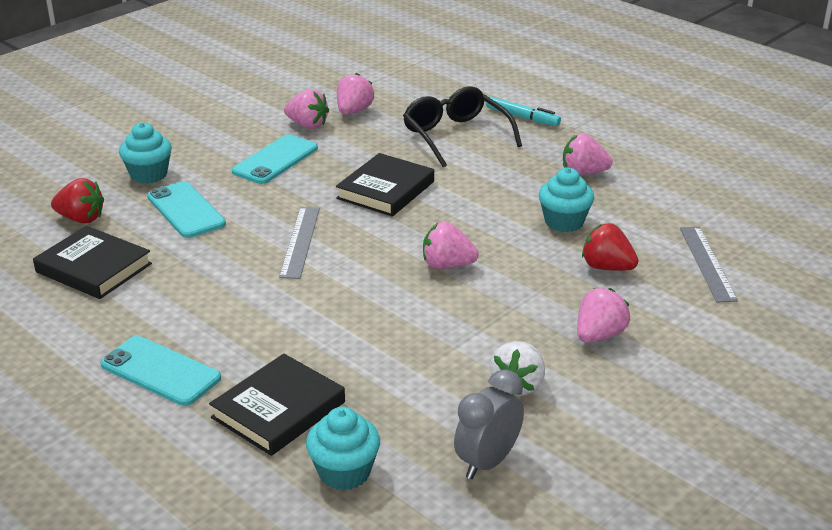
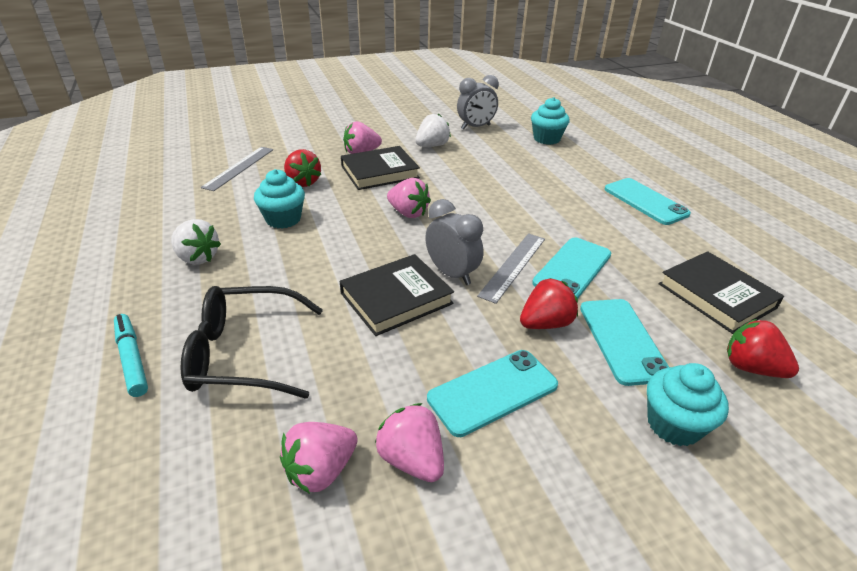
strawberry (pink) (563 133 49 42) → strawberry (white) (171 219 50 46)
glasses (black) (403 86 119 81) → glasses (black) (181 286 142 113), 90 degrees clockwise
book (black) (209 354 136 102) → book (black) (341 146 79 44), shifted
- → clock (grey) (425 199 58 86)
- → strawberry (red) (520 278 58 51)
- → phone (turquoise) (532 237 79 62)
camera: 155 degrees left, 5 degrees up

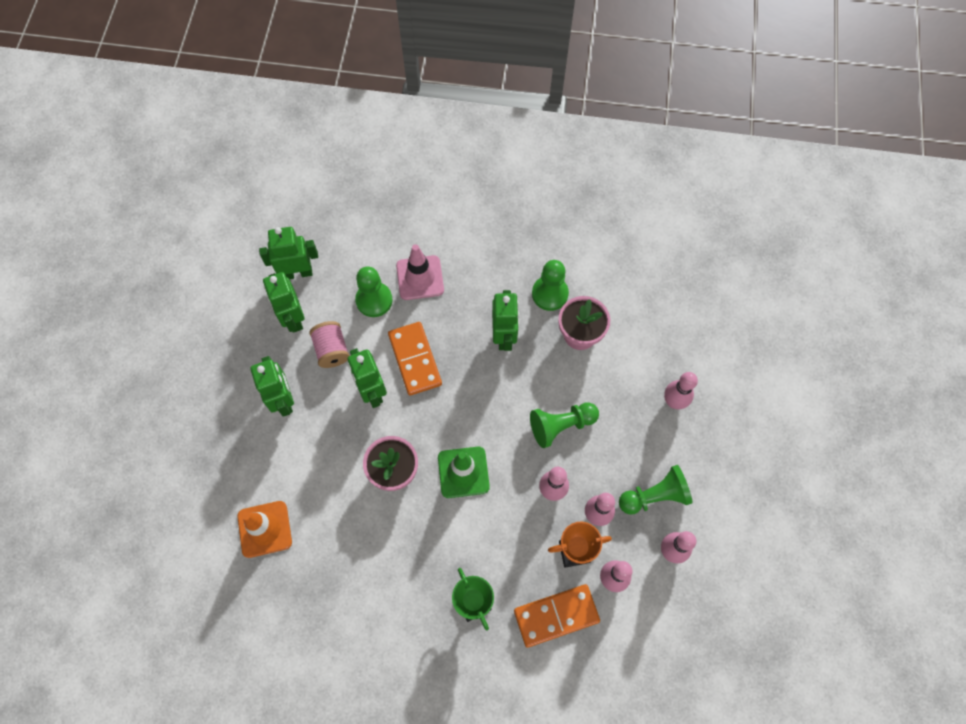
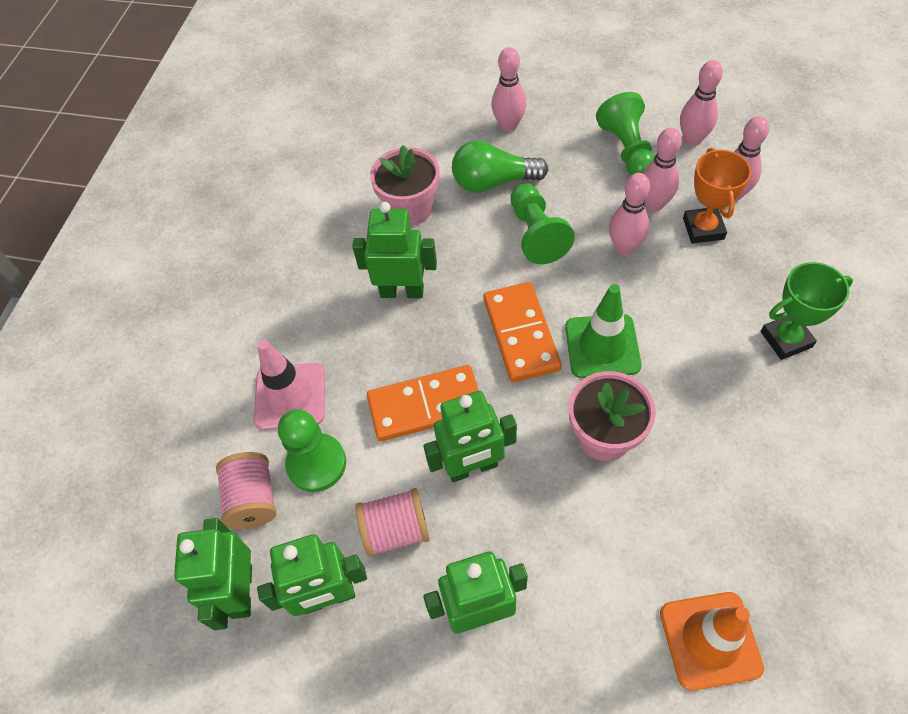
- → spool (pink) (216 452 60 77)
- → light bulb (green) (452 140 96 53)
domino (orange) (514 584 86 64) → domino (orange) (483 282 79 100), shifted
pawn (green) (532 260 37 51) → -
camera: 80 degrees left, 10 degrees down

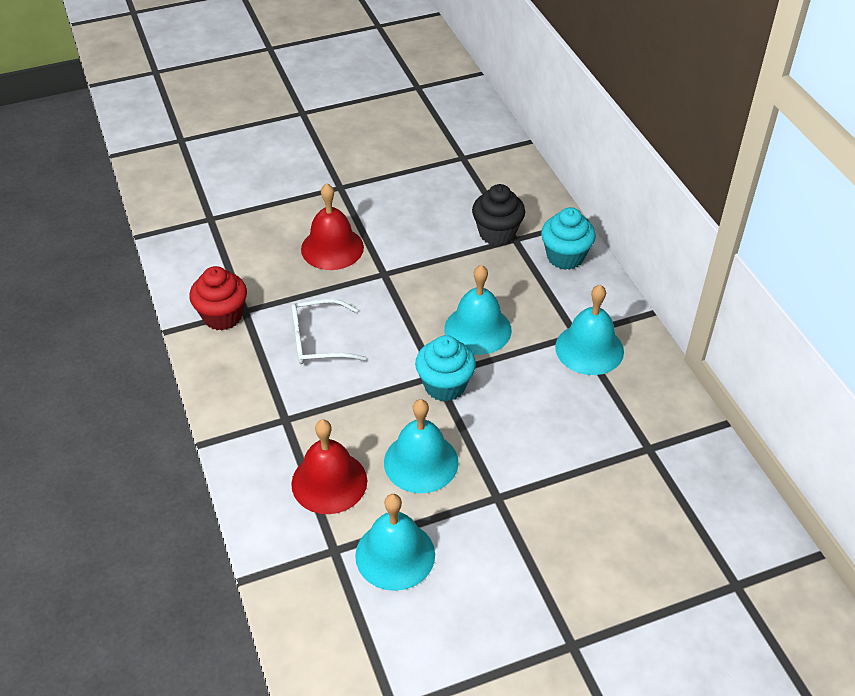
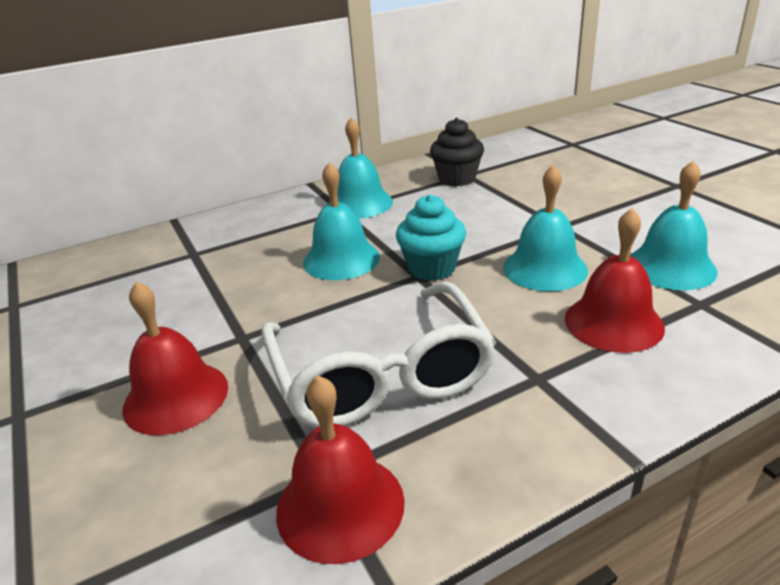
glasses (white) (292 299 75 65) → glasses (white) (261 282 236 146), x1.78
cupcake (red) (189 266 58 64) → bell (red) (276 375 129 189)
cupcake (black) (472 184 53 62) → cupcake (black) (430 118 54 69), shifted
cupcake (turquoise) (541 207 55 63) → -
camera: 95 degrees left, 15 degrees down

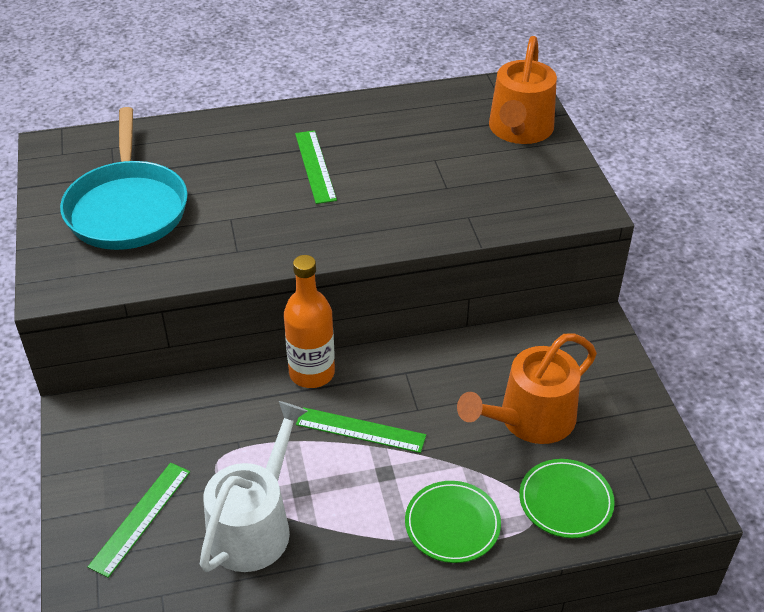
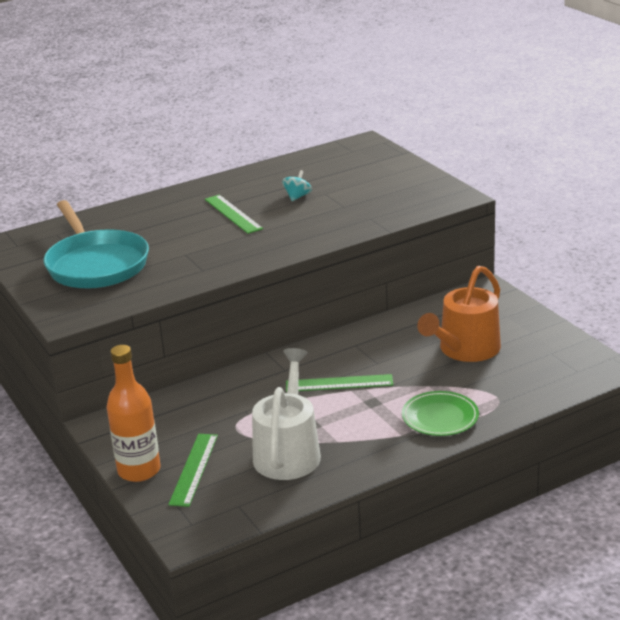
bottle (orange) (284 255 51 133) → bottle (orange) (107 345 53 137), shifted
- → spinning top (turquoise) (282 170 30 31)
watering can (orange) (489 36 68 108) → -
plate (green) (519 459 96 79) → -
camera: 15 degrees left, 15 degrees down

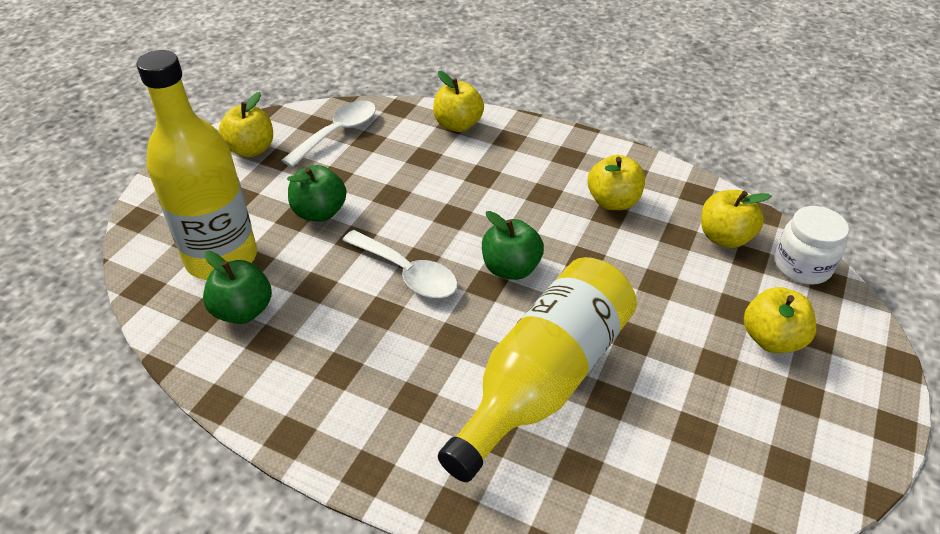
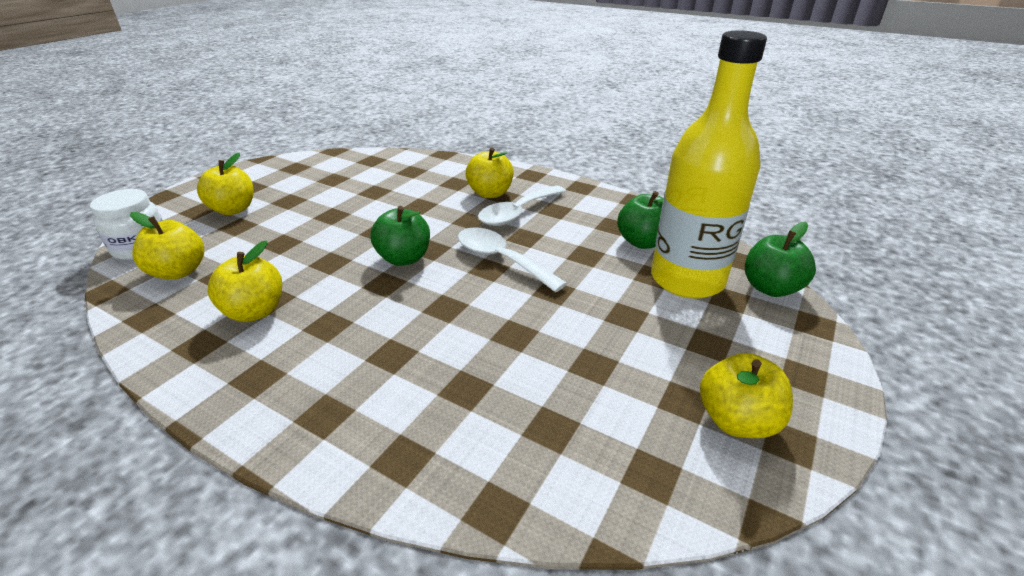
apple (yellow) (433 71 51 61) → apple (yellow) (466 147 47 51), shifted
spoon (white) (282 100 94 67) → spoon (white) (478 186 88 40), shifted
apple (green) (287 165 60 57) → apple (green) (745 222 71 75), shifted
bottle (yellow) (438 257 199 225) → -
camera: 175 degrees left, 10 degrees down

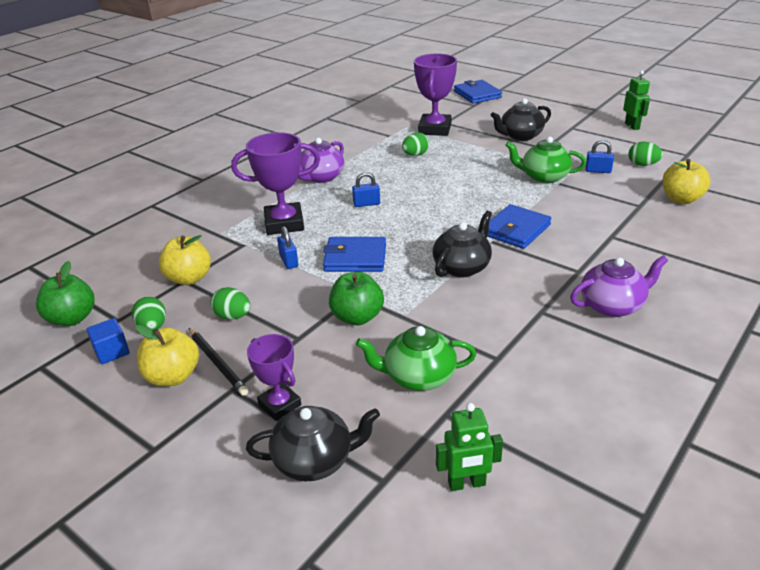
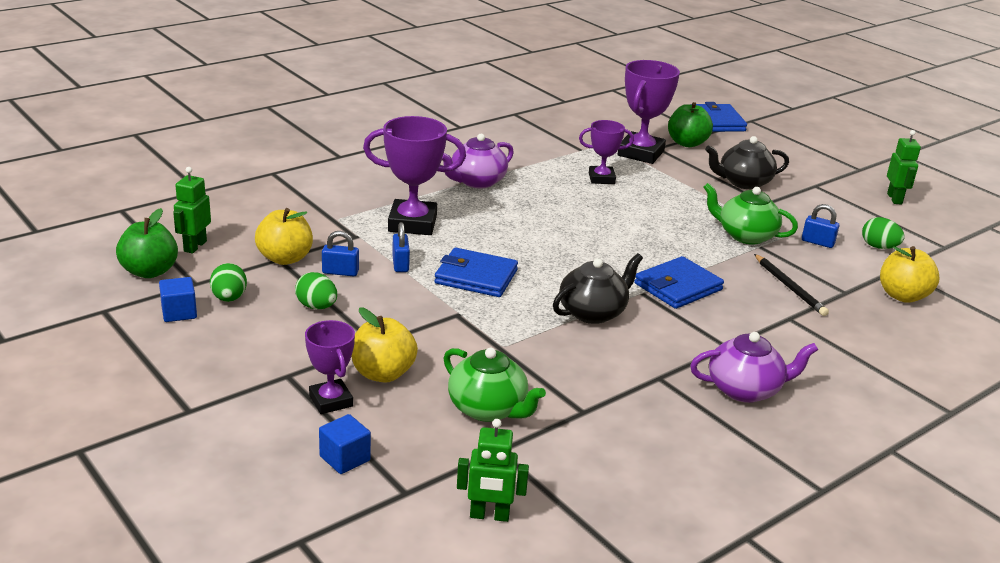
- → robot (green) (173 167 38 86)
teapot (black) (246 406 134 75) → cube (blue) (319 414 52 60)
padlock (blue) (352 172 28 35) → padlock (blue) (322 231 37 46), shifted
apple (yellow) (135 325 64 61) → apple (yellow) (351 307 67 76), shifted
teapot (green) (356 326 120 65) → teapot (green) (443 348 103 74), 150 degrees counterclockwise
egg (green) (402 132 27 24) → trophy (purple) (579 120 55 64)
apple (green) (329 272 55 53) → apple (green) (668 102 45 45), shifted
pencil (black) (189 328 60 68) → pencil (black) (754 254 75 62), shifted
camera: 10 degrees right, 5 degrees down

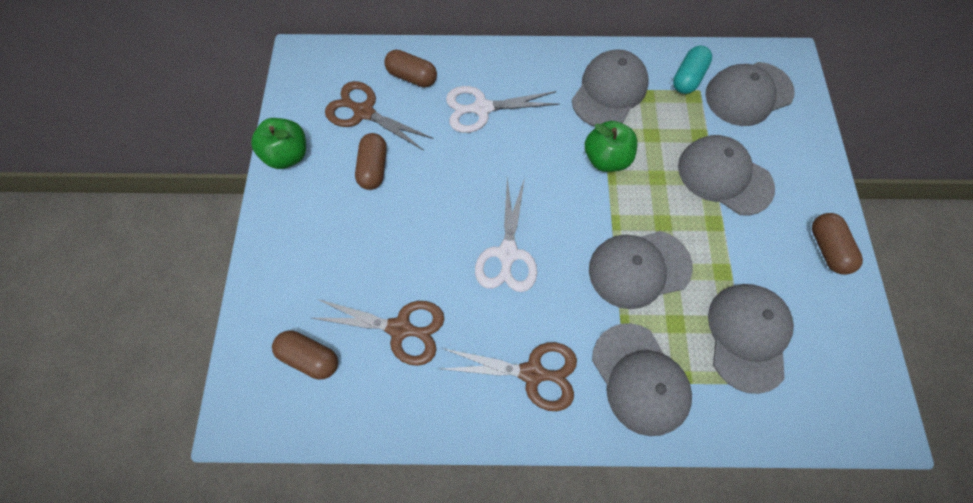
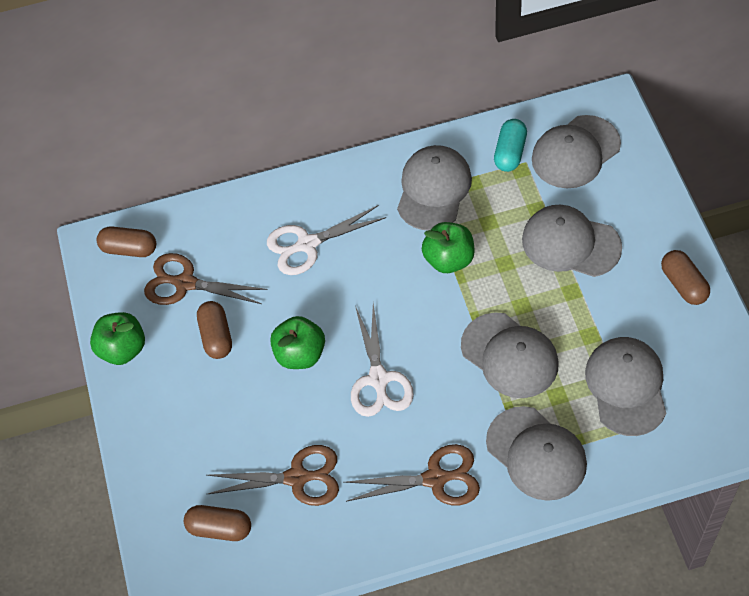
capsule (brown) (384 50 53 37) → capsule (brown) (97 226 59 31), shifted
- → apple (green) (270 316 55 53)
cap (grey) (589 231 104 78) → cap (grey) (461 312 98 86), 105 degrees counterclockwise
camera: 10 degrees left, 10 degrees down

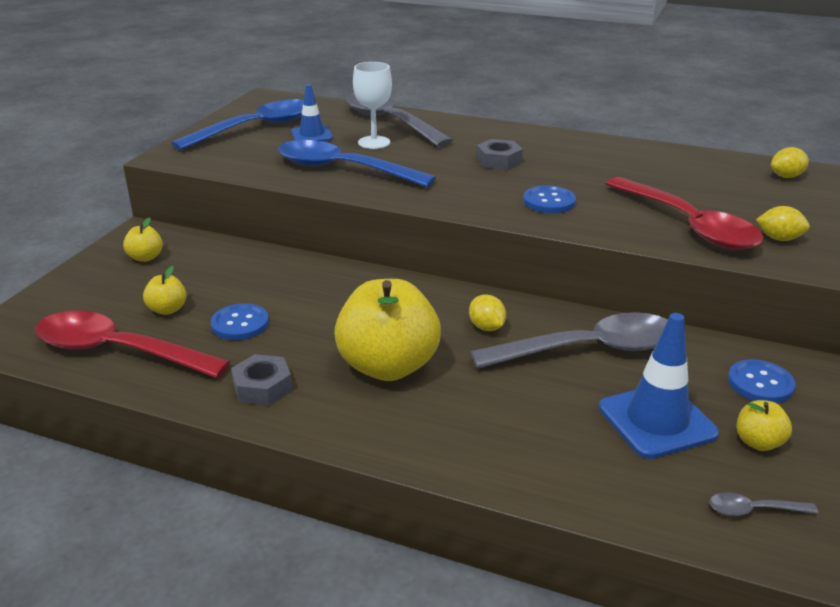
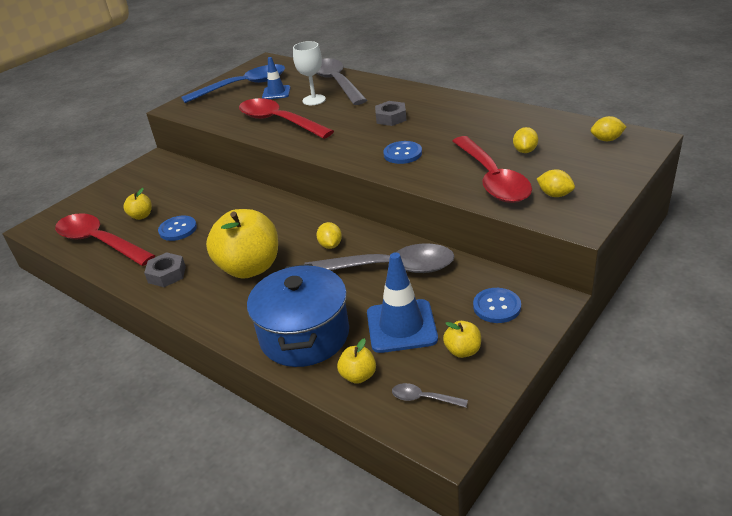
spoon (blue) (278 140 158 47) → spoon (red) (239 98 95 41)
- → pot (blue) (247 264 102 103)
apple (yellow) (123 217 40 45) → apple (yellow) (337 338 39 46), shifted
- → lemon (yellow) (513 127 25 26)
camera: 20 degrees right, 5 degrees up

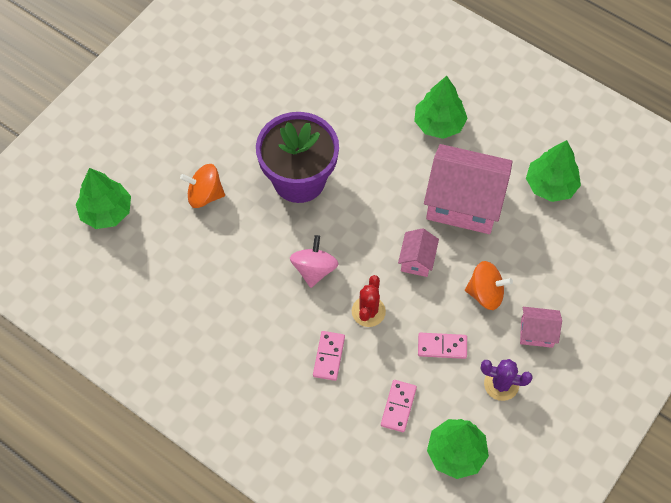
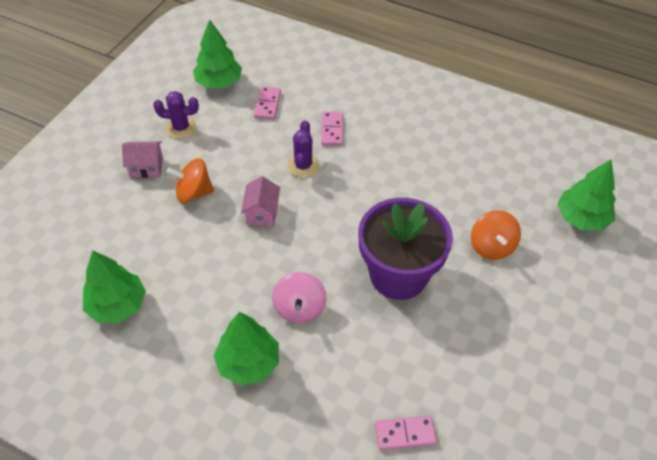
spinning top (pink) (290 235 49 53) → spinning top (pink) (272 272 55 52), shifted
cactus (red) (352 275 34 52) → cactus (purple) (288 120 31 58)
domino (pink) (418 333 49 26) → domino (pink) (375 416 62 34), shifted
spinning top (orange) (180 164 45 44) → spinning top (orange) (471 210 50 50), 90 degrees clockwise
house (pink) (424 144 88 90) → -
camera: 170 degrees right, 10 degrees down

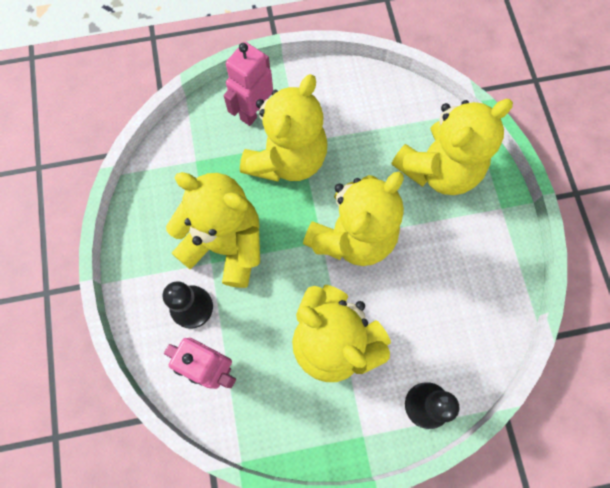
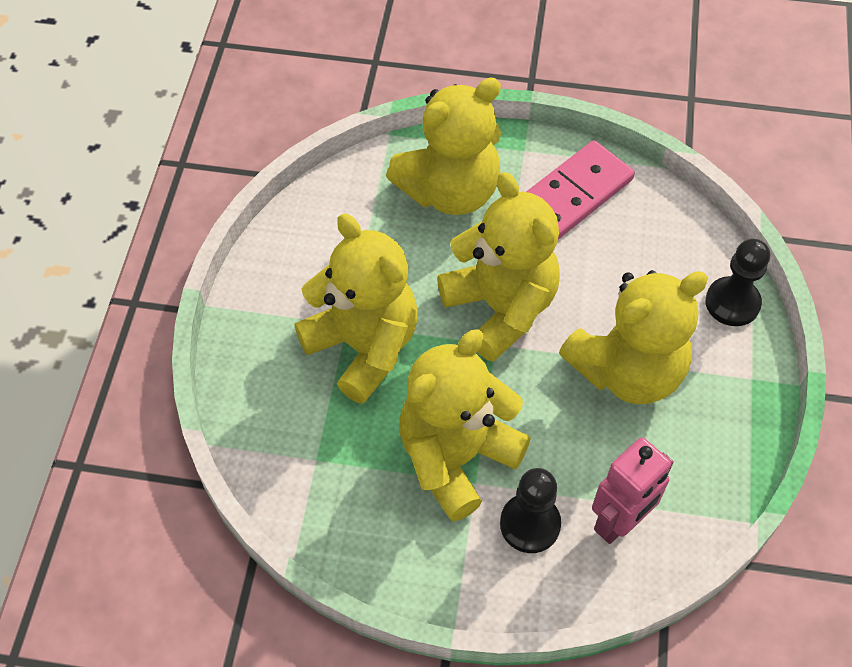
teddy bear (yellow) (391 99 122 96) → teddy bear (yellow) (386 78 115 137), 75 degrees clockwise
- → domino (pink) (526 140 109 100)
robot (pink) (224 42 49 84) → -
camera: 70 degrees left, 15 degrees down

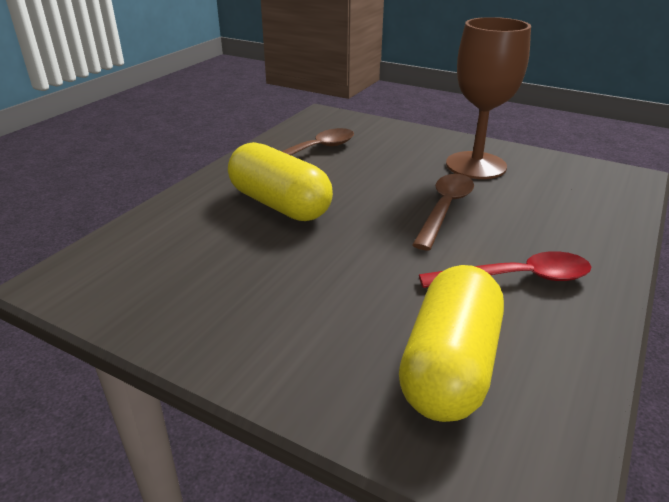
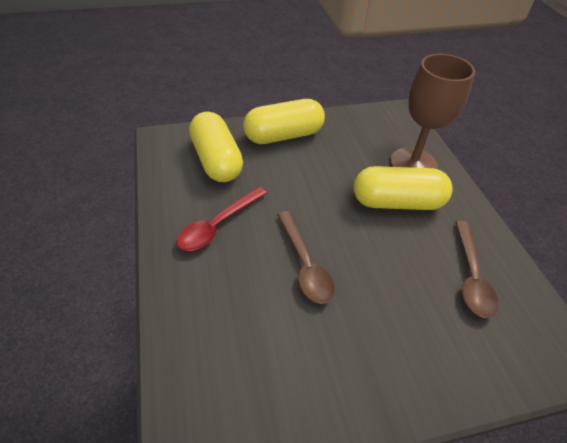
- → capsule (yellow) (243 99 82 45)
goblet (brown) (446 17 85 162) → goblet (brown) (390 54 85 115), shifted
camera: 135 degrees right, 15 degrees up

